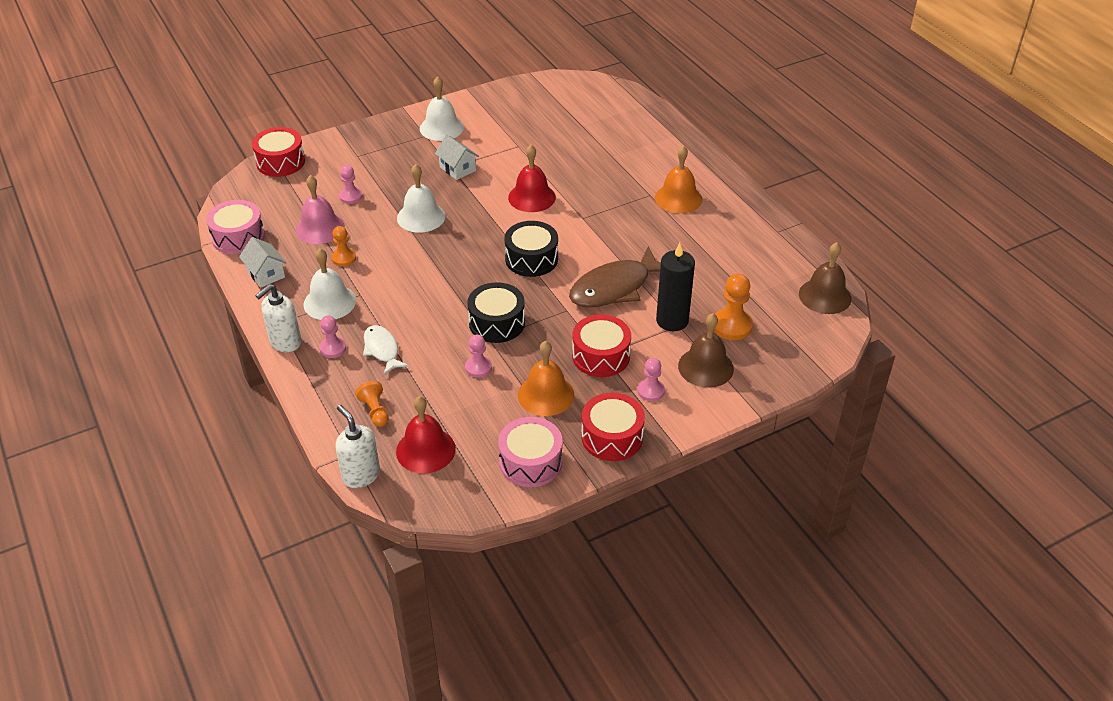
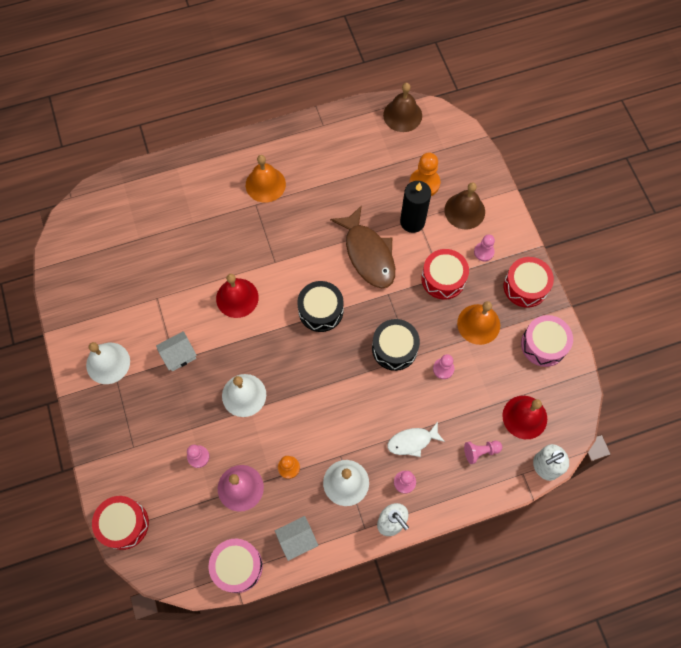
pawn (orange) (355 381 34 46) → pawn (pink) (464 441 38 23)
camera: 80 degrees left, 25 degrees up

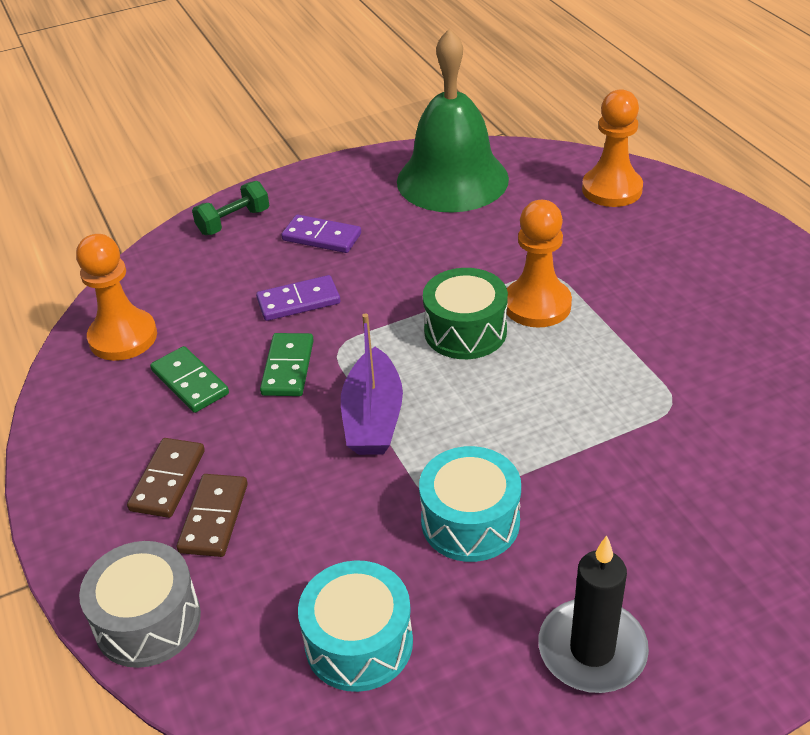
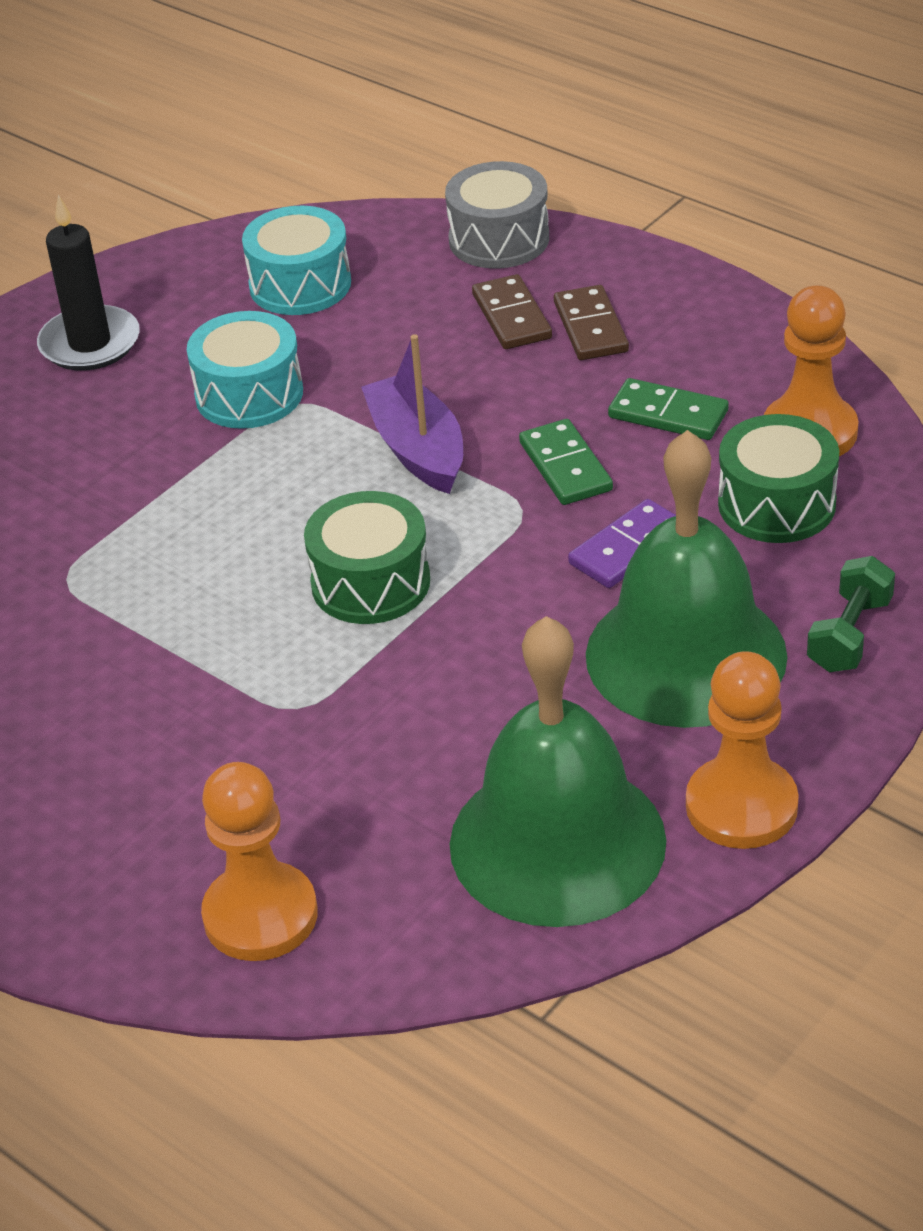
domino (purple) (282 215 79 38) → bell (green) (586 430 202 298)
pawn (orange) (506 200 66 128) → pawn (orange) (686 651 113 198), shifted
- → drum (green) (718 414 121 129)
camera: 155 degrees right, 0 degrees up

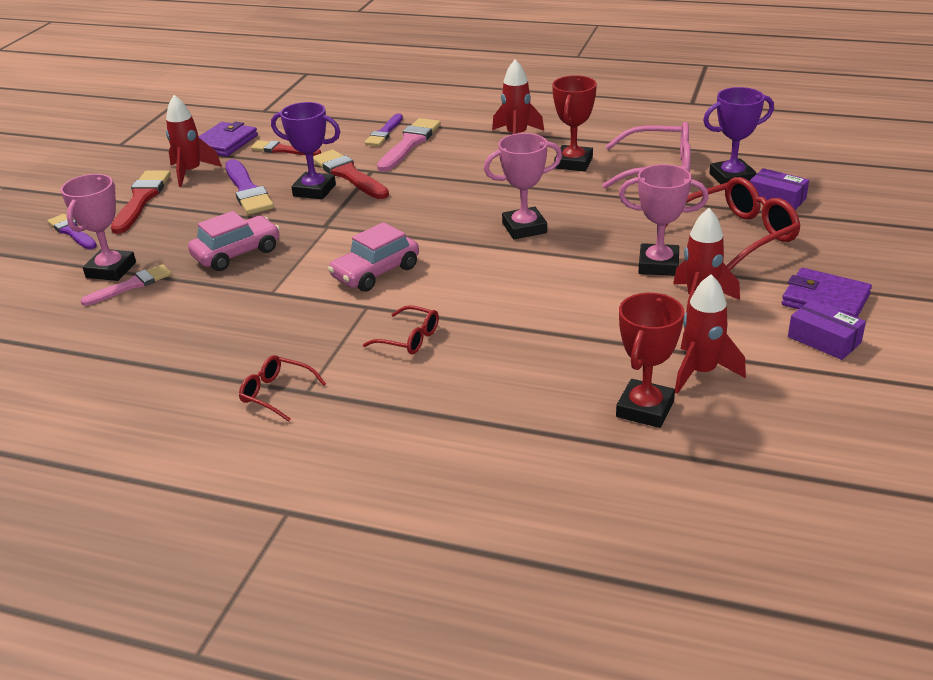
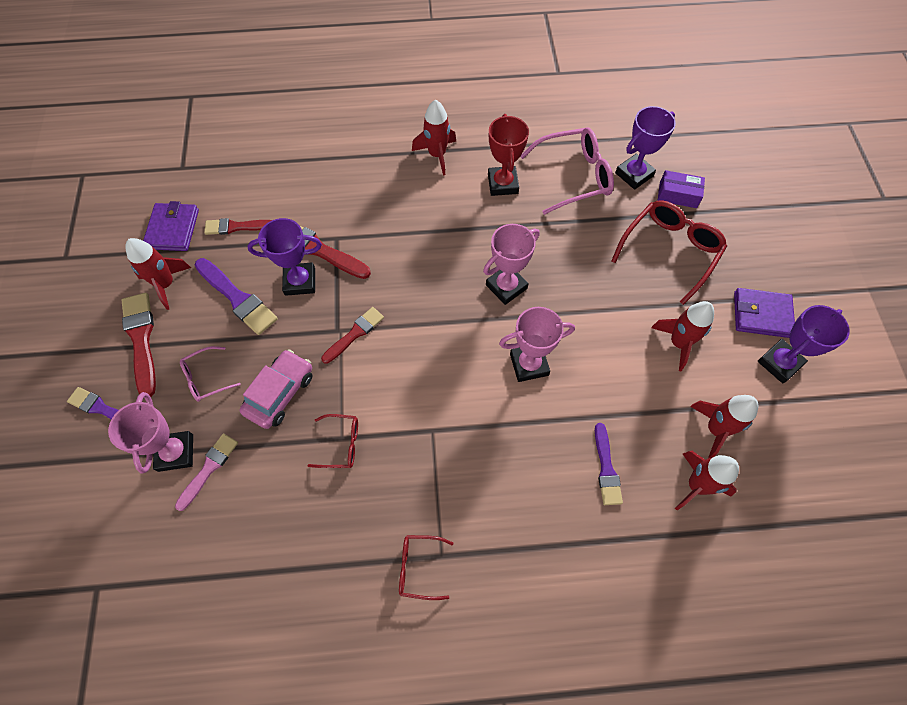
- → glasses (pink) (180 346 61 56)
glasses (red) (363 305 76 49) → glasses (red) (308 414 50 54), shifted
- → brush (red) (321 307 63 57)
trophy (pink) (619 164 90 112) → trophy (pink) (499 307 76 75), shifted
brush (purple) (364 113 39 33) → brush (purple) (595 423 28 82), shifted
trophy (red) (616 293 68 135) → rocket (red) (675 451 64 59)
box (purple) (788 300 78 60) → trophy (purple) (758 305 92 78)
car (pink) (328 222 91 70) → -
brush (pink) (377 118 64 54) → -
camera: 25 degrees left, 30 degrees up

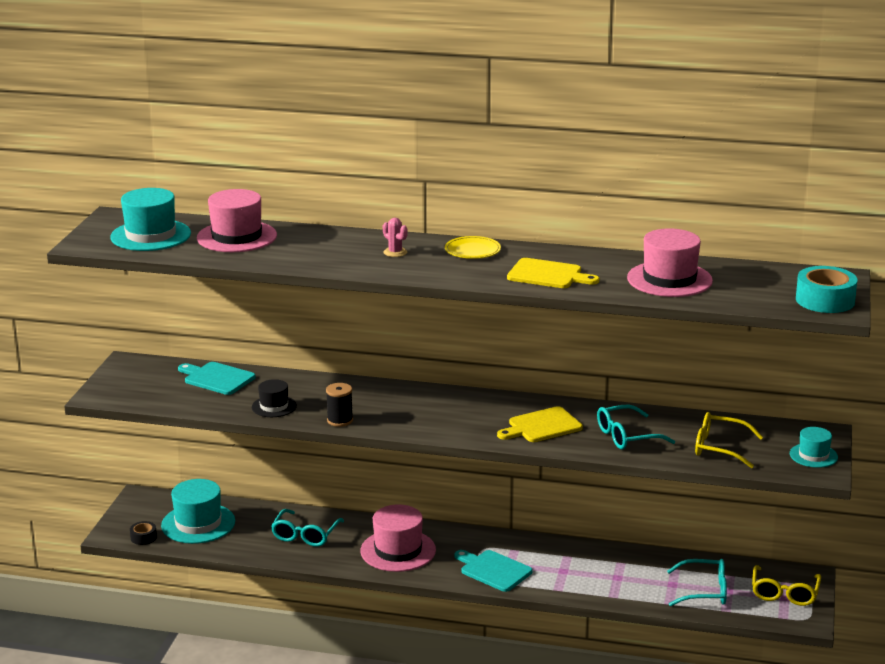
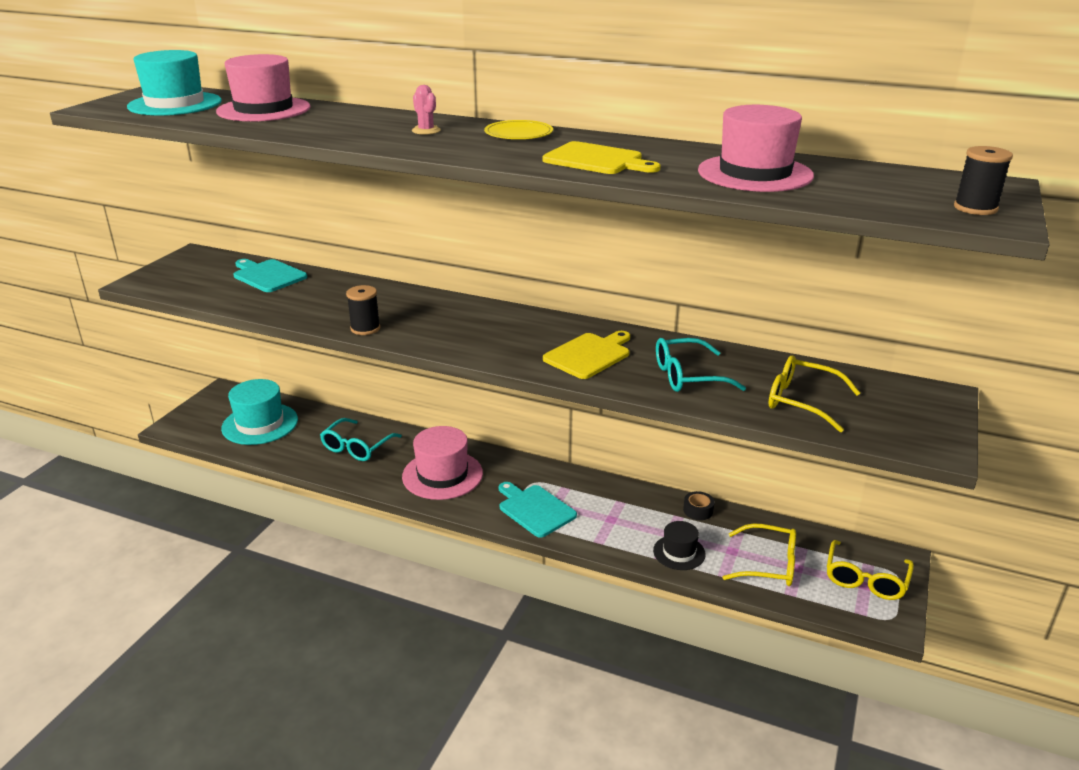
cutting board (yellow) (497 406 86 36) → cutting board (yellow) (543 331 87 48), 150 degrees clockwise
hat (black) (252 379 45 38) → hat (black) (653 521 53 49), shifted
tape (black) (130 521 27 24) → tape (black) (683 491 32 29), shifted
glasses (turquoise) (667 559 60 47) → glasses (yellow) (722 523 74 63)
tape (turquoise) (796 266 62 47) → spool (black) (954 146 59 69)
hat (turquoise) (790 427 48 41) → -
camera: 10 degrees right, 5 degrees up

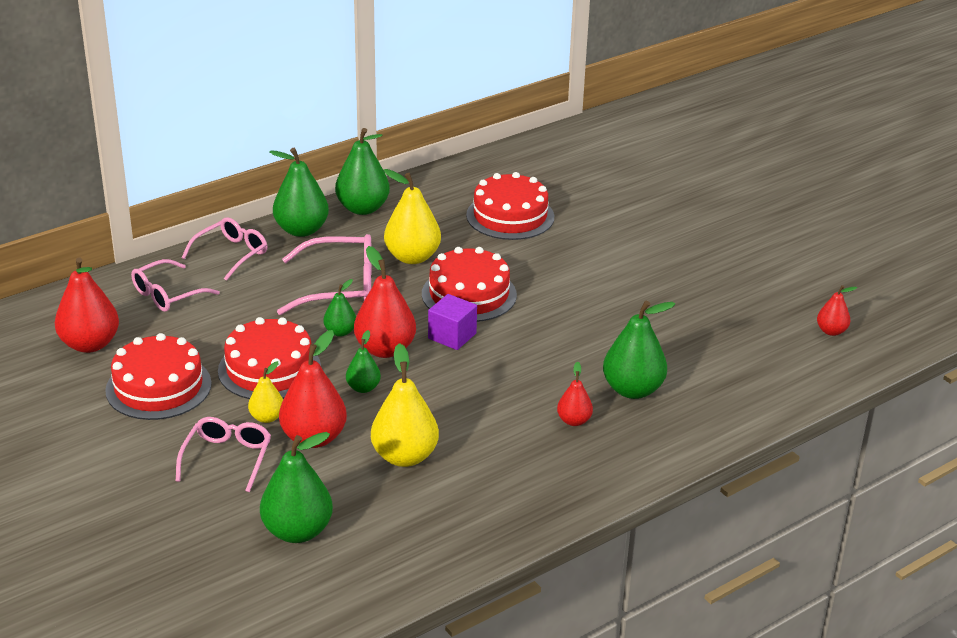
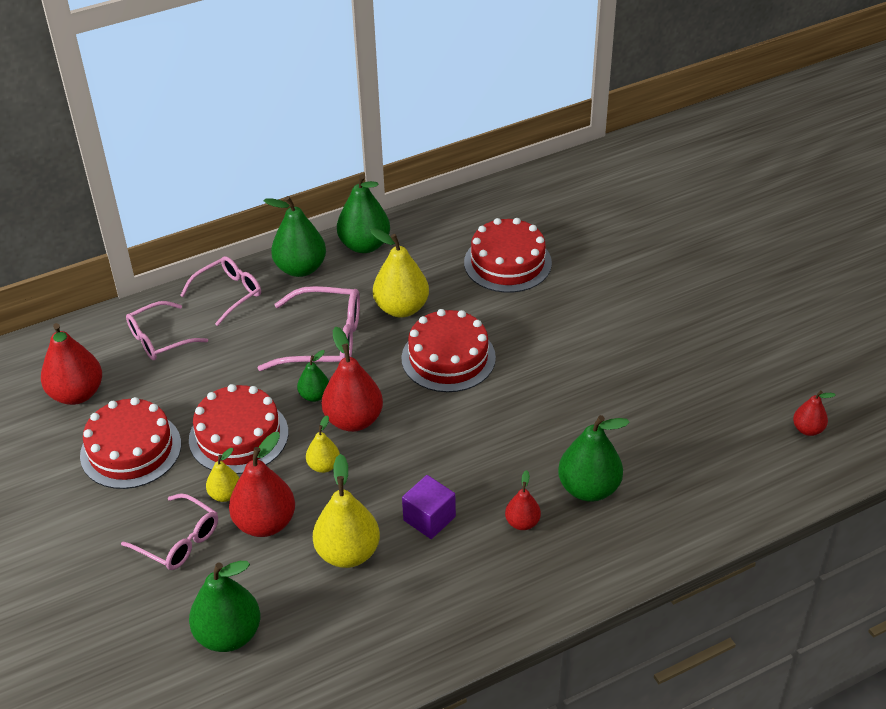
glasses (pink) (176 417 95 75) → glasses (pink) (121 493 97 77), 105 degrees clockwise
pear (green) (346 330 35 63) → pear (yellow) (306 415 34 58)
cube (purple) (428 294 49 56) → cube (purple) (402 475 54 64), shifted
camera: 10 degrees right, 10 degrees up

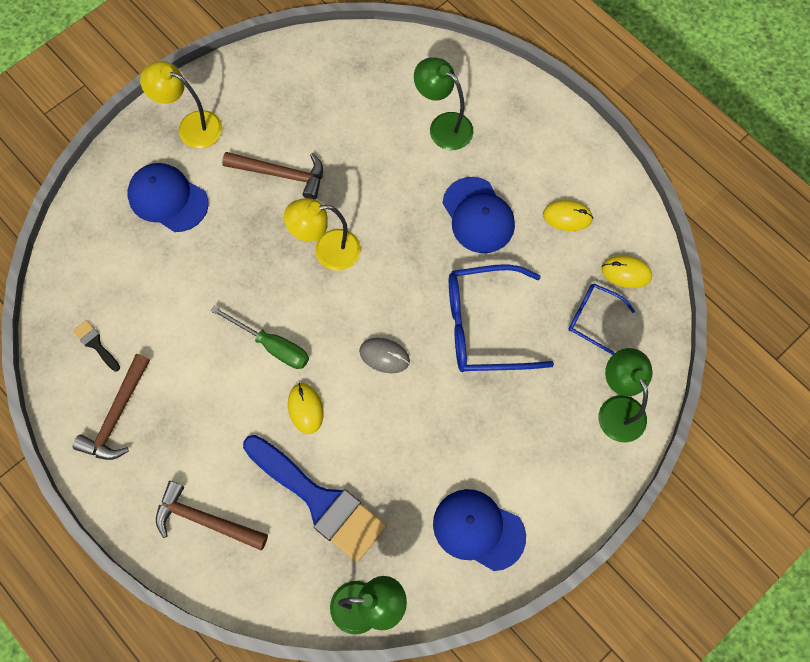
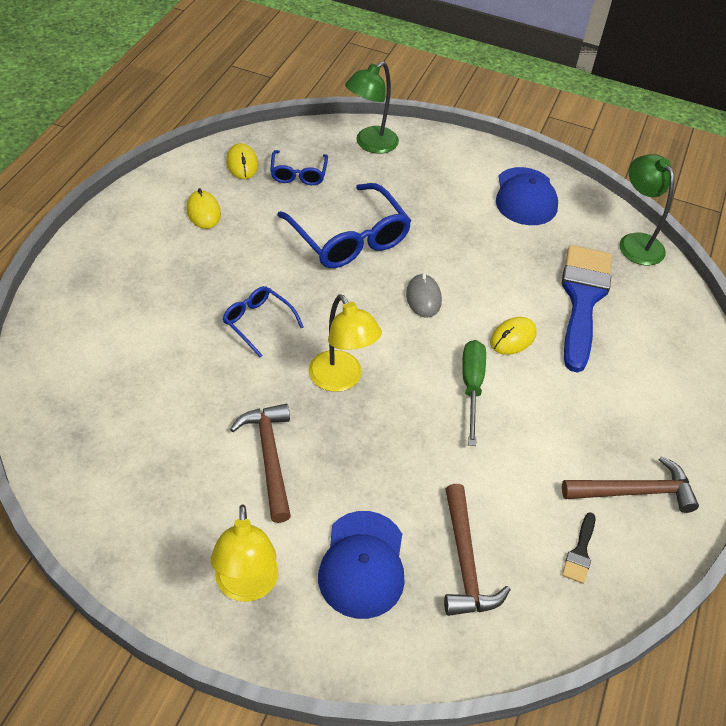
- → glasses (blue) (223 286 81 71)
hammer (brown) (156 481 112 70) → hammer (brown) (444 484 67 132), shifted
lamp (green) (414 57 59 93) → -
cap (blue) (443 177 72 76) → -
camera: 120 degrees left, 20 degrees down

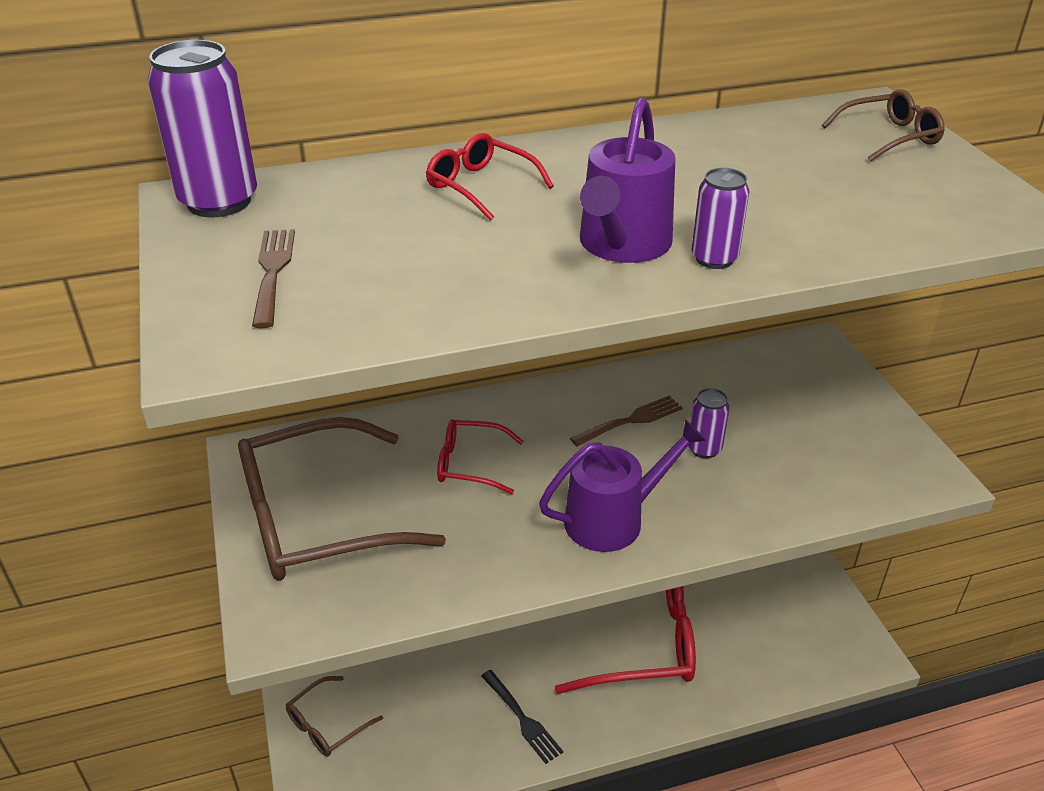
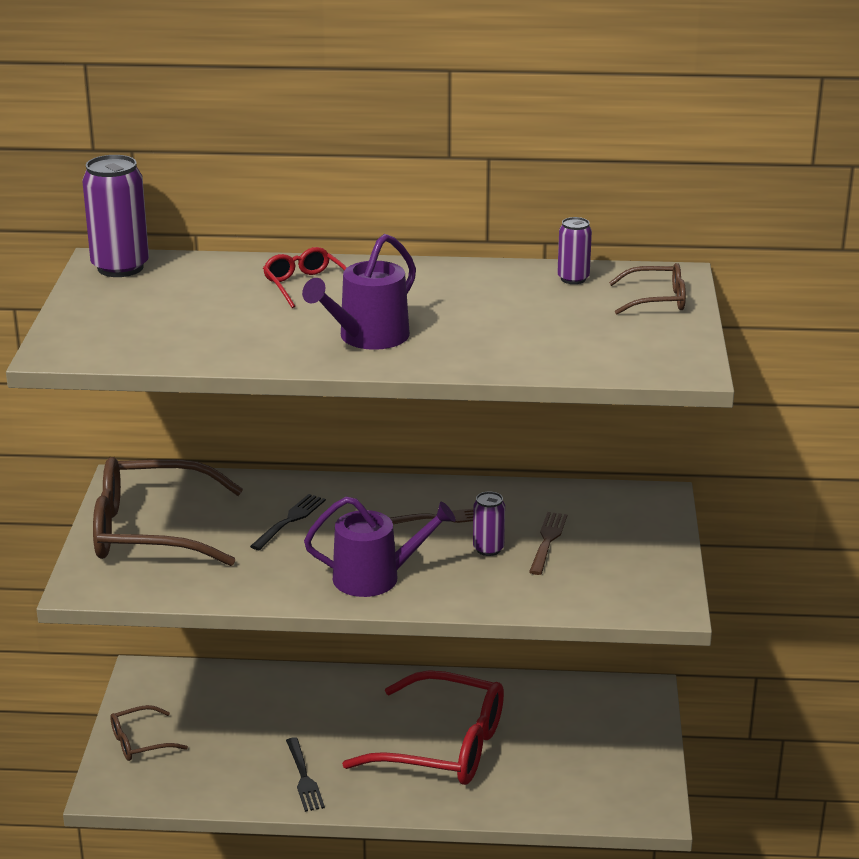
glasses (red) (437 419 86 75) → fork (black) (250 494 76 56)
fork (brown) (252 229 43 99) → fork (brown) (529 512 38 63), shifted
can (purple) (692 168 57 101) → can (purple) (557 217 35 67), shifted
camera: 20 degrees right, 10 degrees down

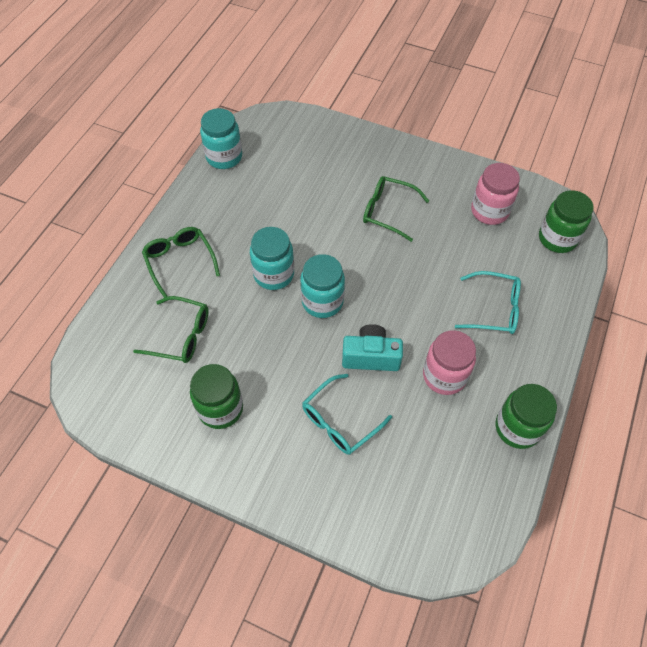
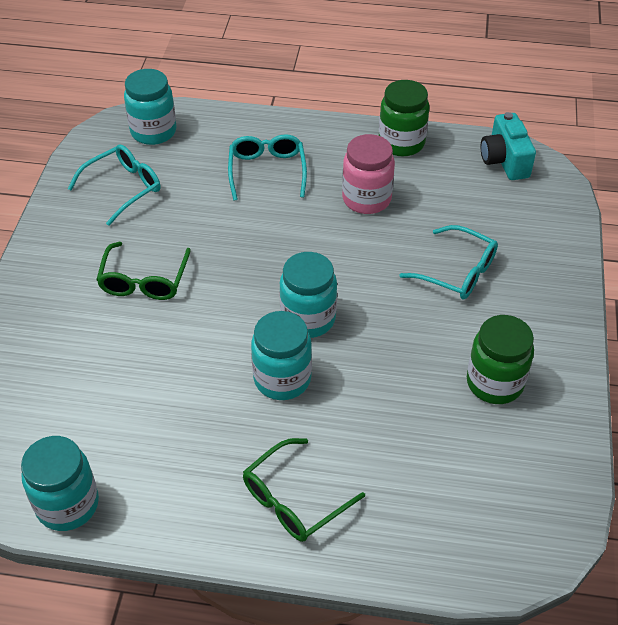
jar (pink) (471 163 49 62) → glasses (turquoise) (68 144 92 82)
jar (green) (539 190 55 63) → jar (turquoise) (124 69 53 76)
camera (turquoise) (342 324 61 47) → camera (turquoise) (481 112 55 68), shifted
glasses (green) (133 296 76 67) → -
camera: 105 degrees left, 10 degrees down

